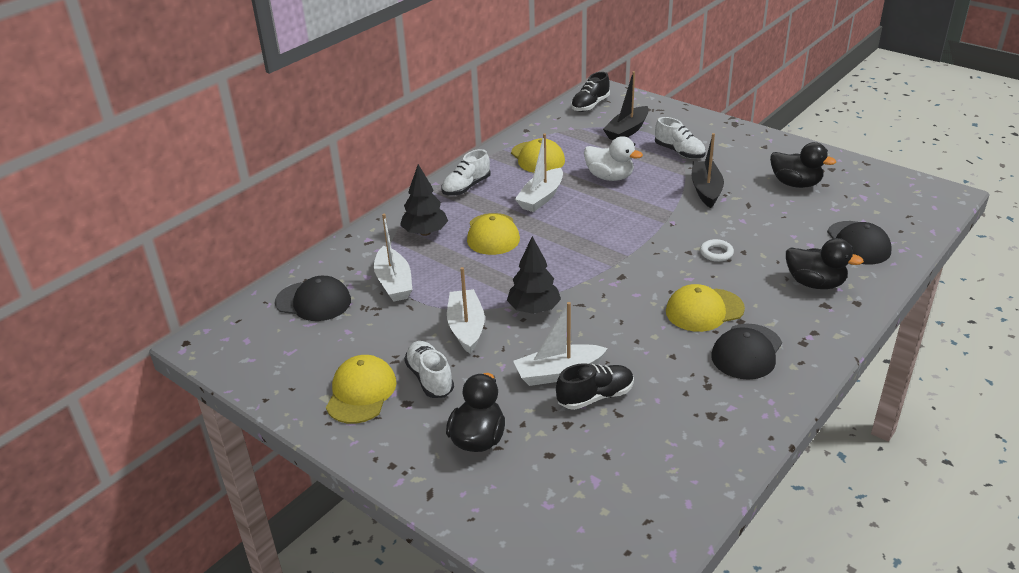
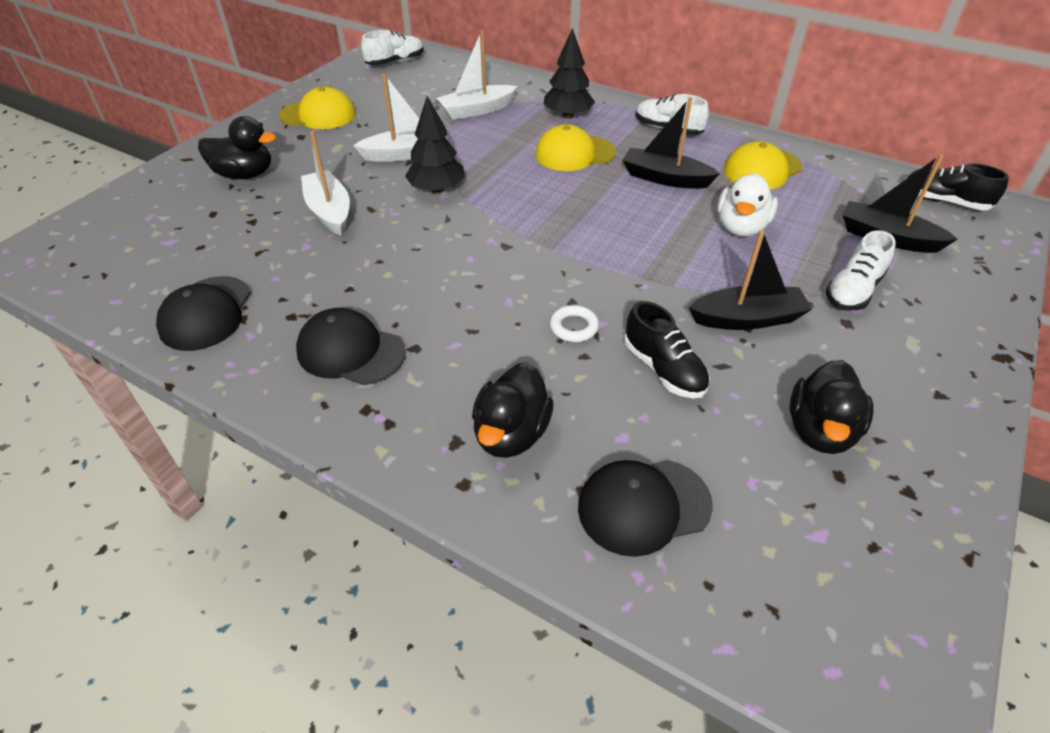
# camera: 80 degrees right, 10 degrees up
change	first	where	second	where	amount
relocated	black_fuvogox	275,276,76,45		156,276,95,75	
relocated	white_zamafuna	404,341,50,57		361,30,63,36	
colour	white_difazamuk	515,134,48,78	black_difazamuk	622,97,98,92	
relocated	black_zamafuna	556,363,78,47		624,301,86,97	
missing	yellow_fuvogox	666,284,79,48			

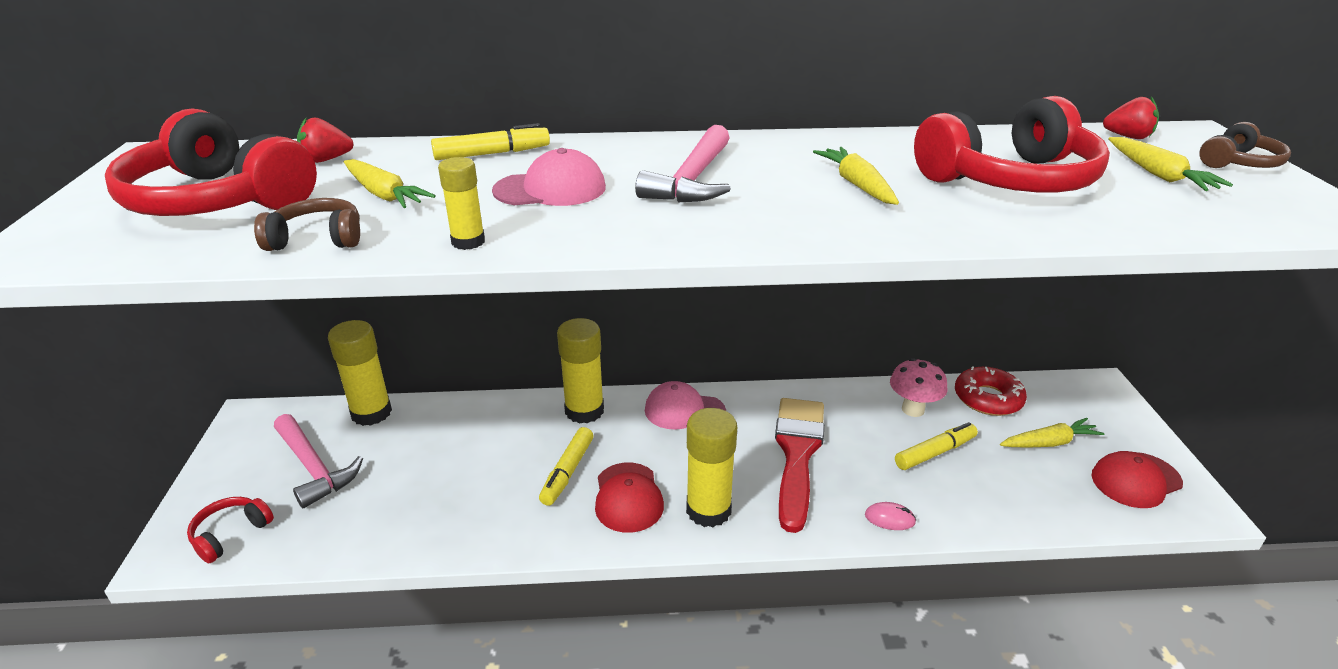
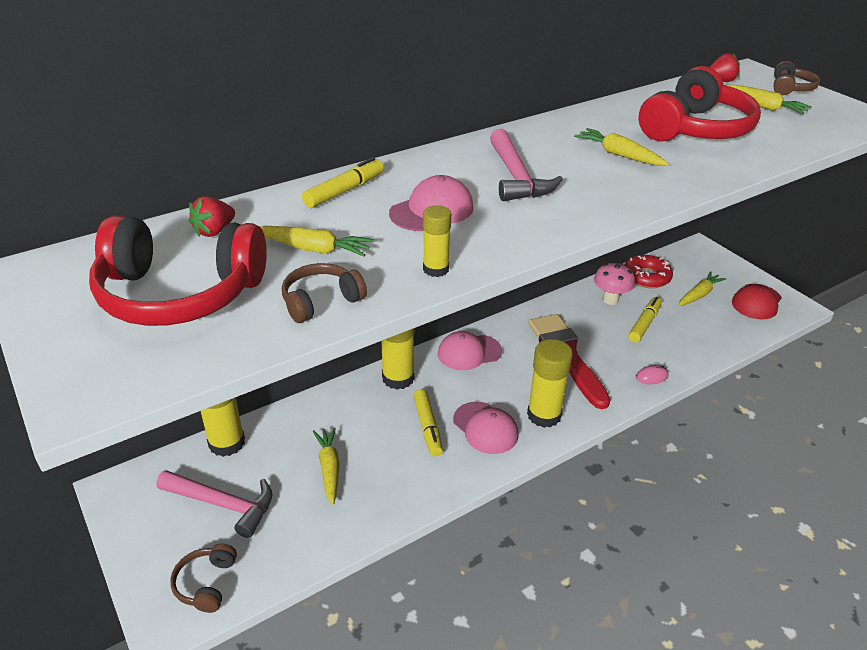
# camera: 30 degrees left, 5 degrees up
change	first	where	second	where	amount
colour	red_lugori	187,497,87,67	brown_lugori	170,544,67,69	
colour	red_fuvogox	595,463,69,70	pink_fuvogox	453,402,66,52	
appeared			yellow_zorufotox	313,427,27,78	

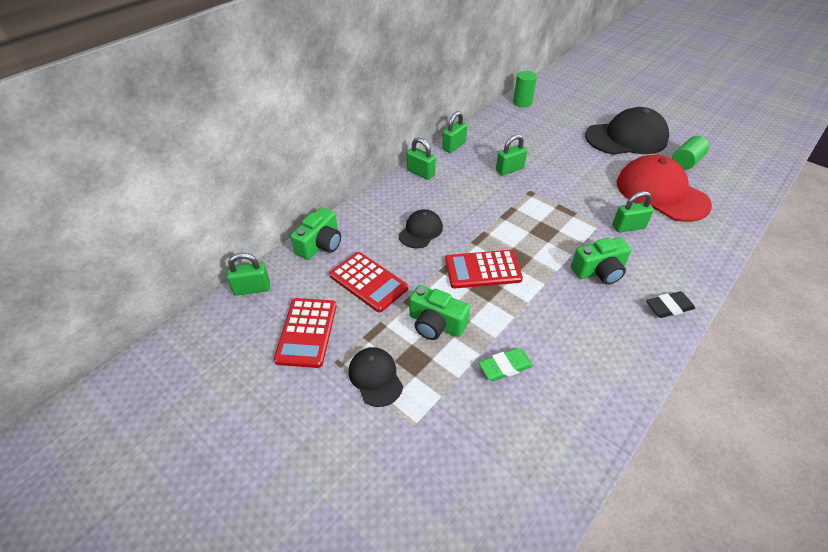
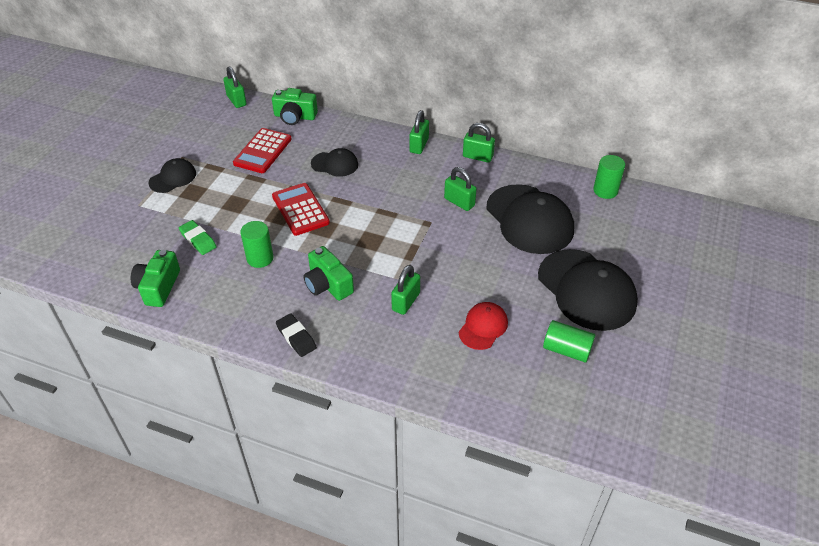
# camera: 70 degrees right, 0 degrees up
change	first	where	second	where	amount
missing	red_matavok	274,298,63,70			
relocated	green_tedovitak	409,285,61,55		131,250,49,57	
spun	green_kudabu	612,191,42,42		391,265,29,50	60 degrees clockwise
size	red_fuvogox	617,155,95,67		459,302,49,48	x0.51
appeared			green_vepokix	240,221,33,47	
appeared			black_fuvogox	486,184,88,70	

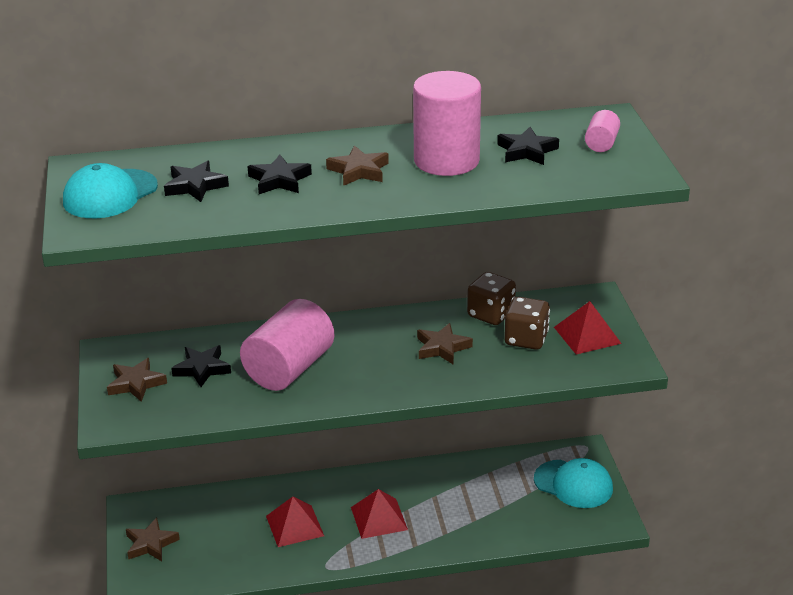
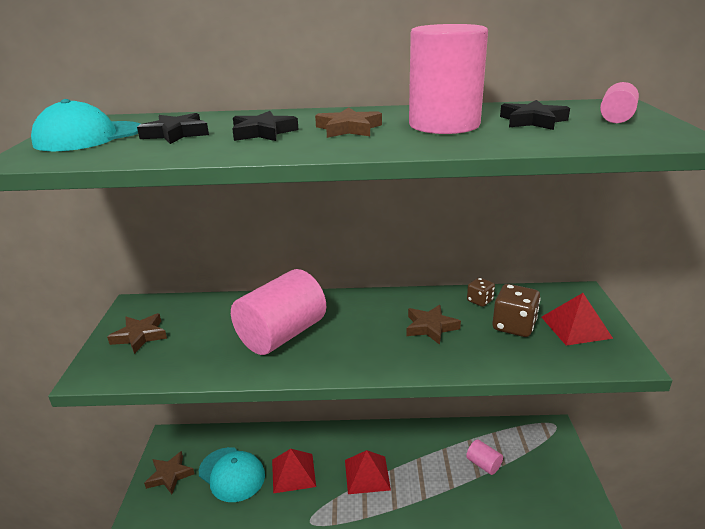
# camera: 10 degrees right, 5 degrees down
change	first	where	second	where	amount
missing	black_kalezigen	171,345,60,42			
size	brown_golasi	467,272,49,53		467,277,28,30	x0.59
relocated	turquoise_fuvogox	534,458,79,50		199,447,66,55	
appeared			pink_vepokix	466,439,37,36	

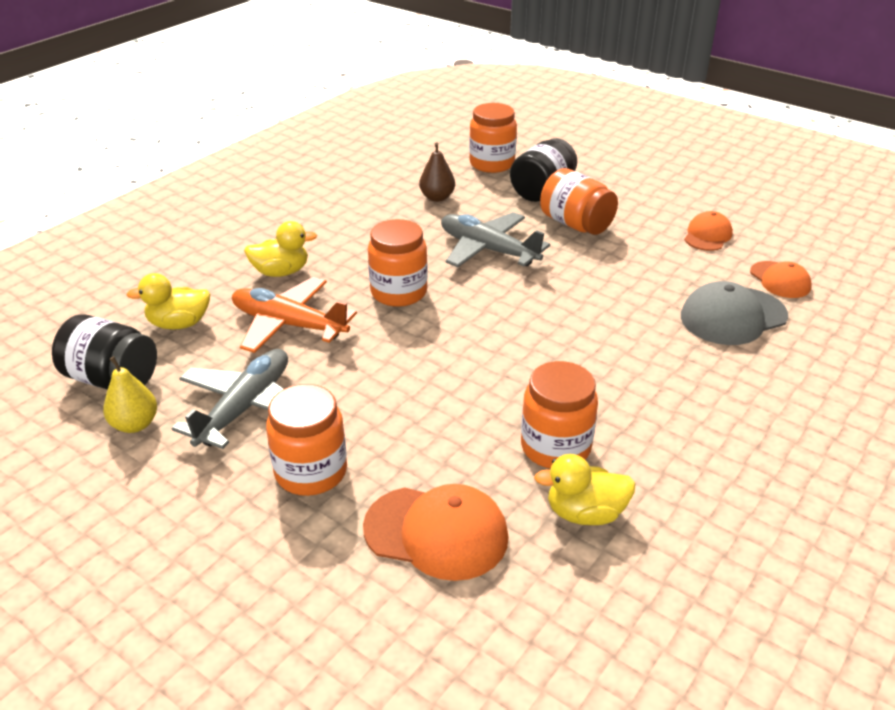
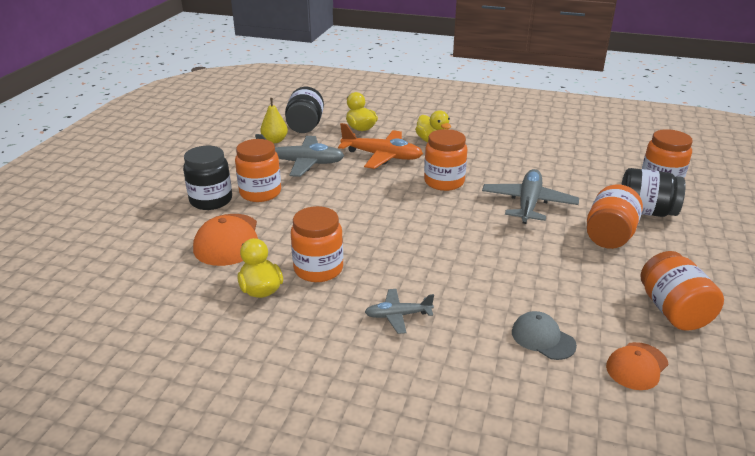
# camera: 70 degrees right, 5 degrees down
change	first	where	second	where	amount
spun	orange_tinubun	232,277,125,76		338,123,85,46	105 degrees clockwise
missing	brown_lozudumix	419,142,36,60			
size	grey_fuvogox	681,281,107,64		512,311,65,49	x0.62
exchanged	orange_fuvogox	684,211,49,40	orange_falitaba	641,251,83,80	
appeared			black_falitaba	183,146,49,64	
appeared			grey_tinubun	365,289,69,45	

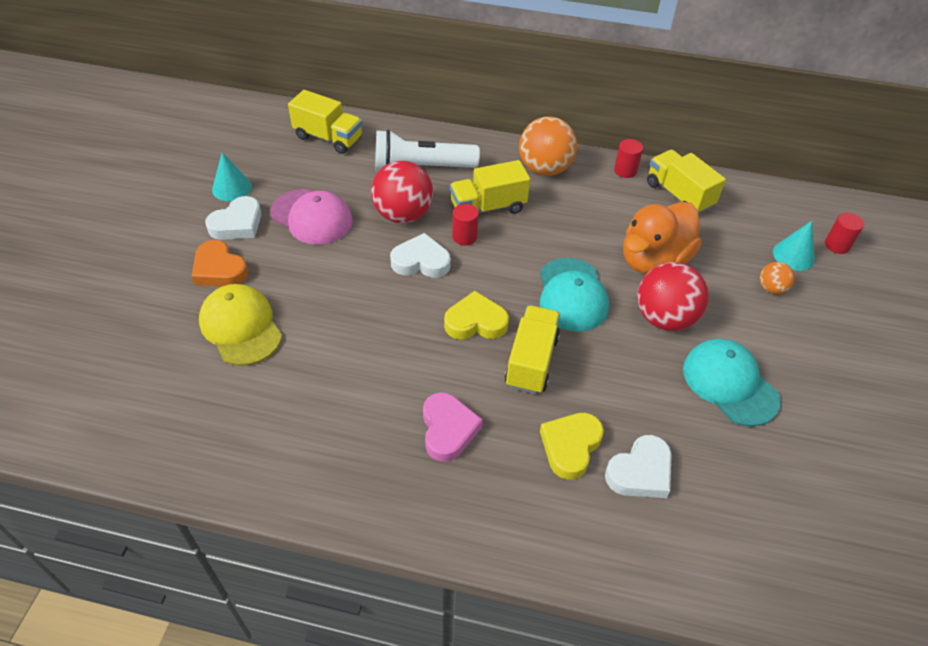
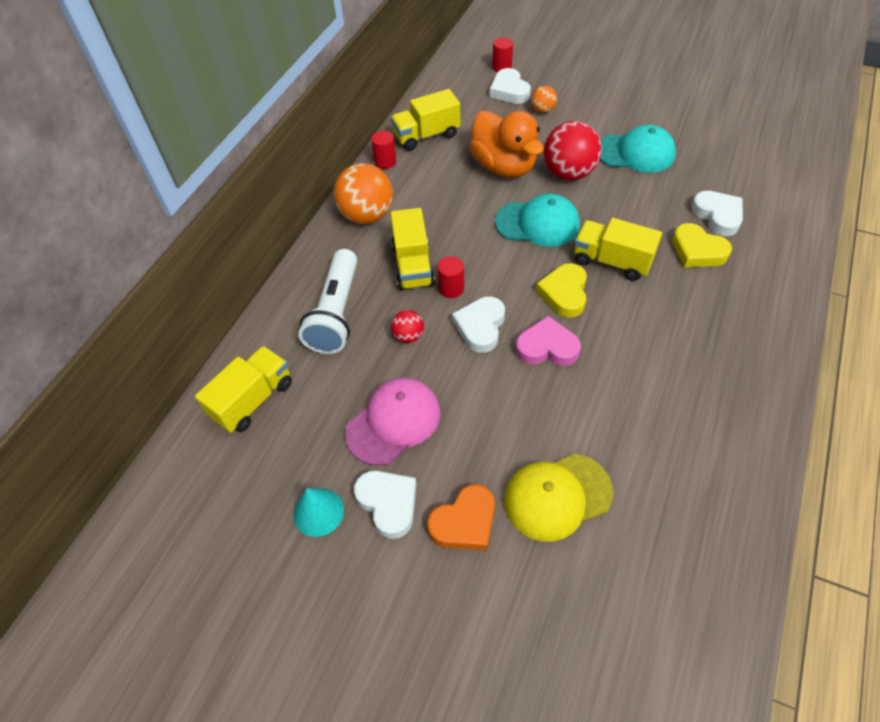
# camera: 75 degrees left, 5 degrees up
change	first	where	second	where	amount
size	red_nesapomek	371,161,62,62		391,310,33,33	x0.50
relocated	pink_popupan	423,392,60,70		516,316,65,50	
spun	turquoise_fuvogox	683,339,98,88		600,125,76,48	150 degrees counterclockwise
exchanged	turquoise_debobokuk	773,221,42,50	white_popupan	489,68,42,36	

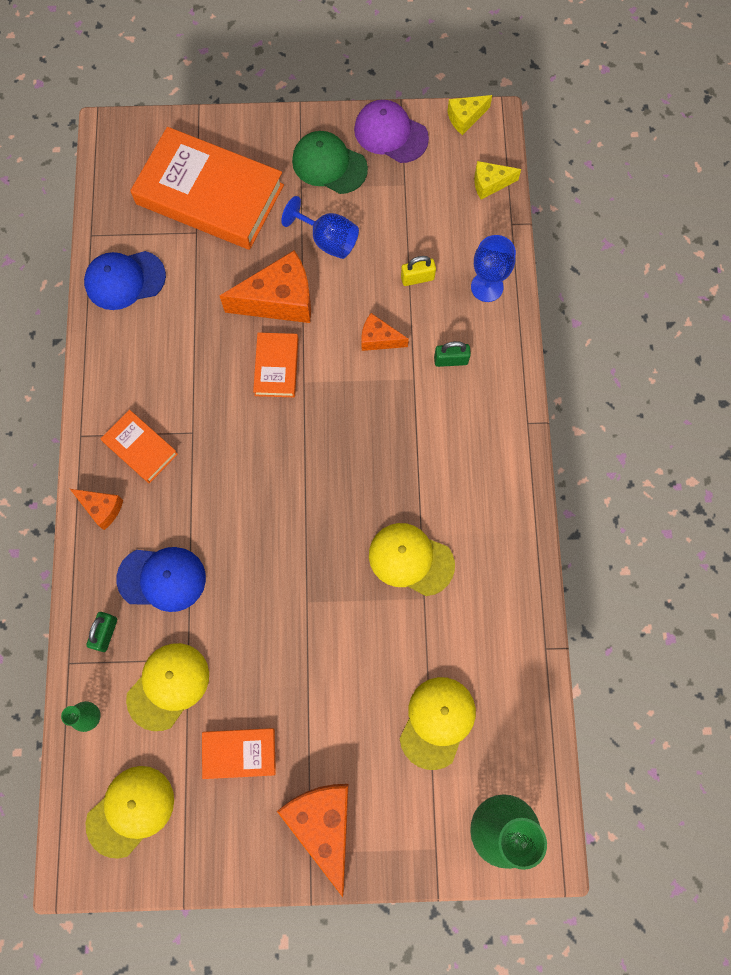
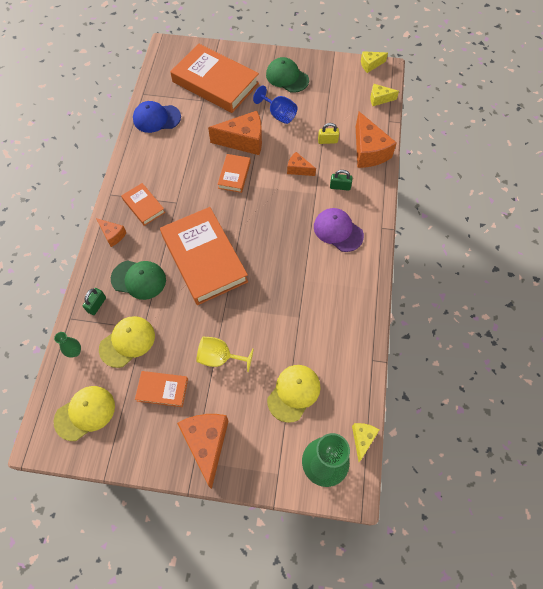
# camera: 10 degrees right, 10 degrees down
change	first	where	second	where	amount
colour	blue_fuvogox	116,547,90,65	green_fuvogox	111,260,55,40	
relocated	purple_fuvogox	354,100,75,63		314,208,50,44	
missing	yellow_fuvogox	369,523,86,73			
exchanged	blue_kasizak	471,235,45,67	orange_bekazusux	356,112,41,56	
appeared			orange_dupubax	160,207,88,98	
appeared			yellow_kasizak	196,337,58,35	
appeared			yellow_bekazusux	352,423,27,39	

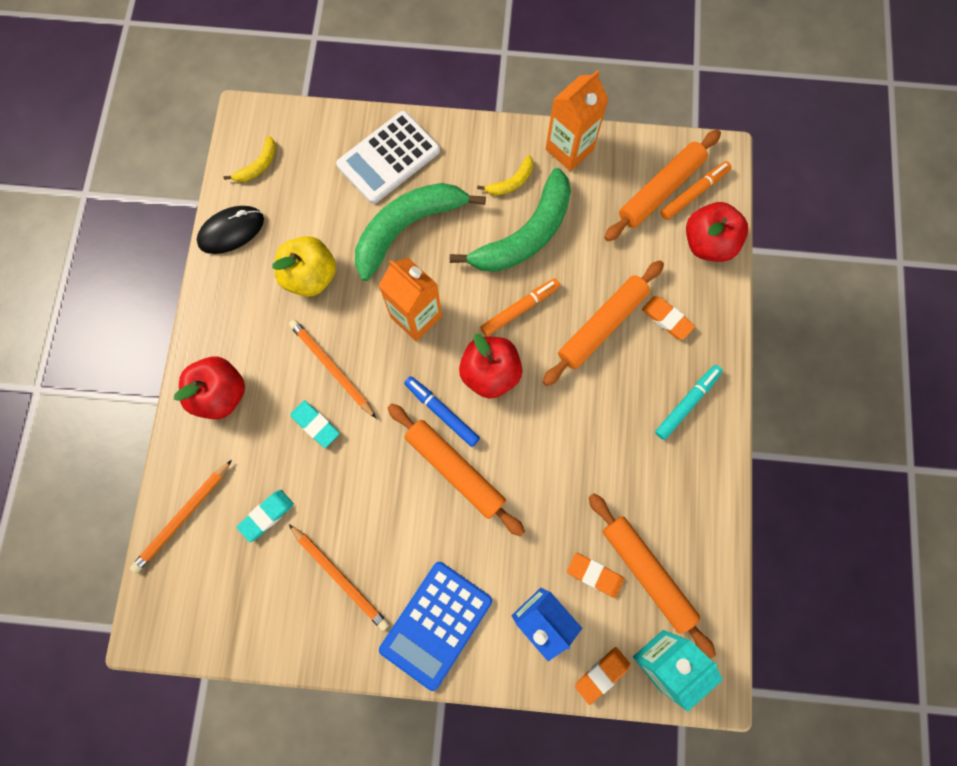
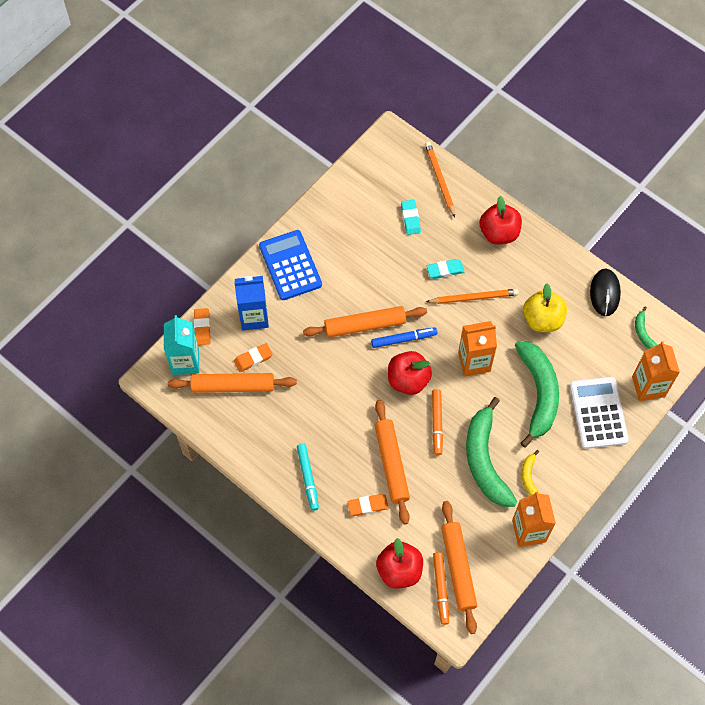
# camera: 125 degrees right, 10 degrees down
change	first	where	second	where	amount
colour	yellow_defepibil	224,136,52,46	green_defepibil	635,307,23,42	
missing	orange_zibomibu	289,524,100,107			
appeared			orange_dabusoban	632,341,48,60	

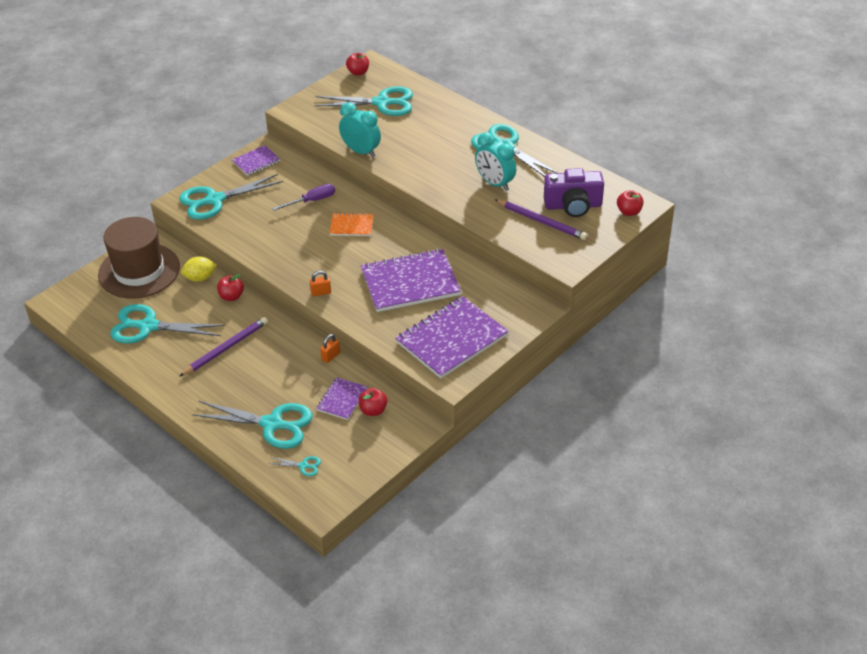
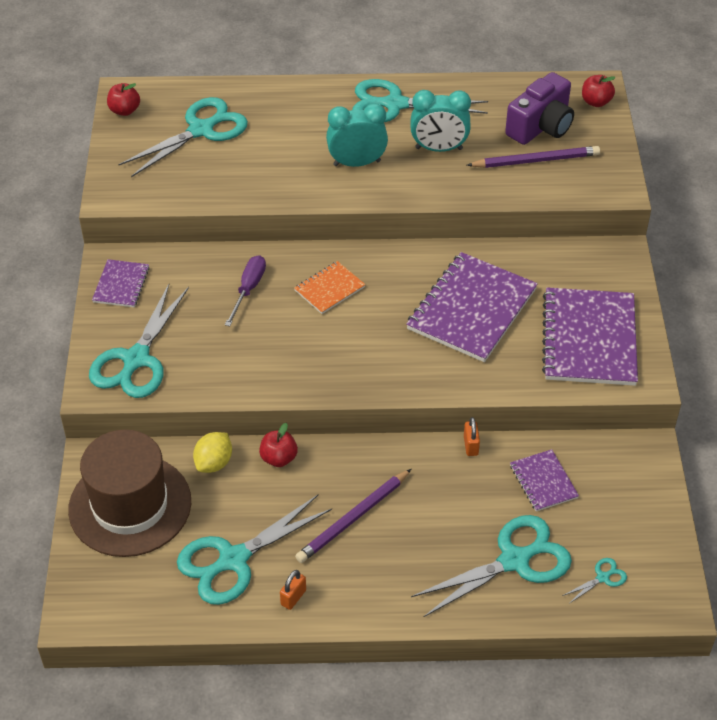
# camera: 45 degrees left, 5 degrees up
change	first	where	second	where	amount
spun	purple_zibomibu	180,317,88,59		295,469,116,94	135 degrees counterclockwise
relocated	orange_kudabu	310,271,21,25		280,570,26,40	
relocated	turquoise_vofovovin	339,102,42,55		326,103,62,64	
missing	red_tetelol	358,388,29,28			

